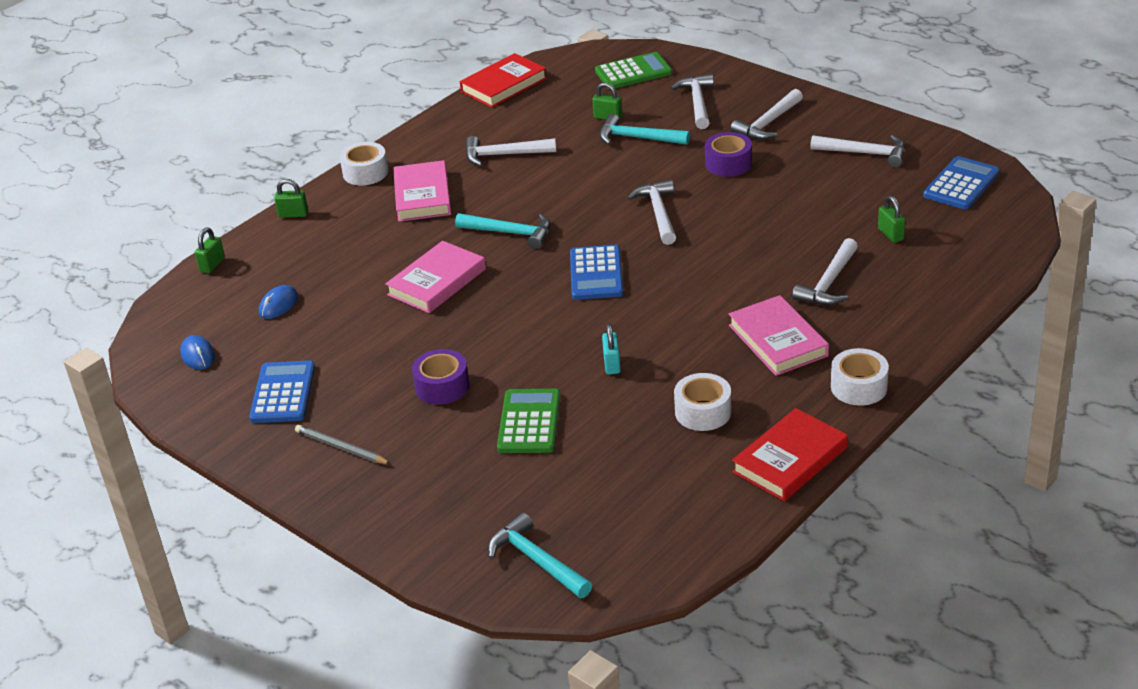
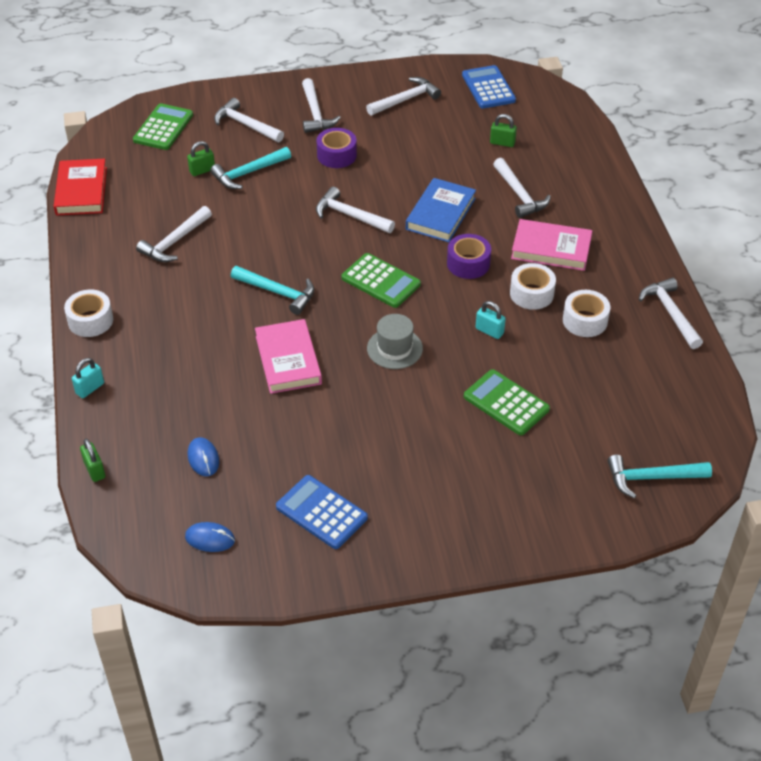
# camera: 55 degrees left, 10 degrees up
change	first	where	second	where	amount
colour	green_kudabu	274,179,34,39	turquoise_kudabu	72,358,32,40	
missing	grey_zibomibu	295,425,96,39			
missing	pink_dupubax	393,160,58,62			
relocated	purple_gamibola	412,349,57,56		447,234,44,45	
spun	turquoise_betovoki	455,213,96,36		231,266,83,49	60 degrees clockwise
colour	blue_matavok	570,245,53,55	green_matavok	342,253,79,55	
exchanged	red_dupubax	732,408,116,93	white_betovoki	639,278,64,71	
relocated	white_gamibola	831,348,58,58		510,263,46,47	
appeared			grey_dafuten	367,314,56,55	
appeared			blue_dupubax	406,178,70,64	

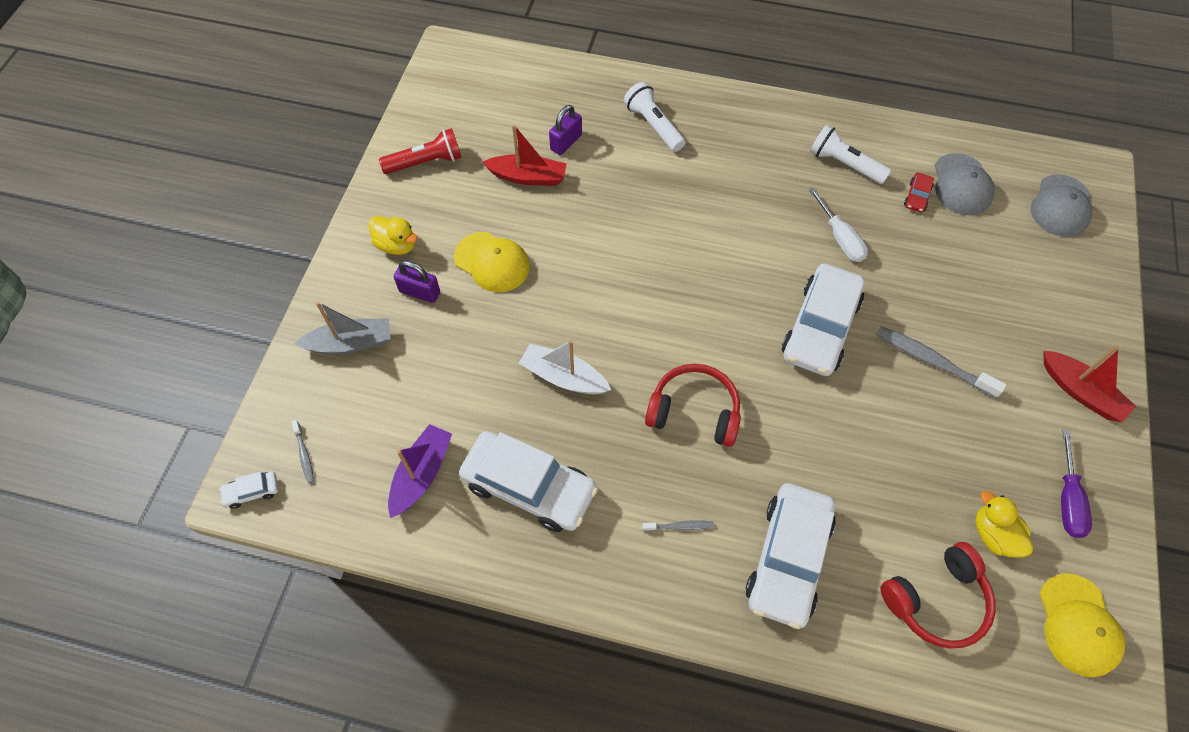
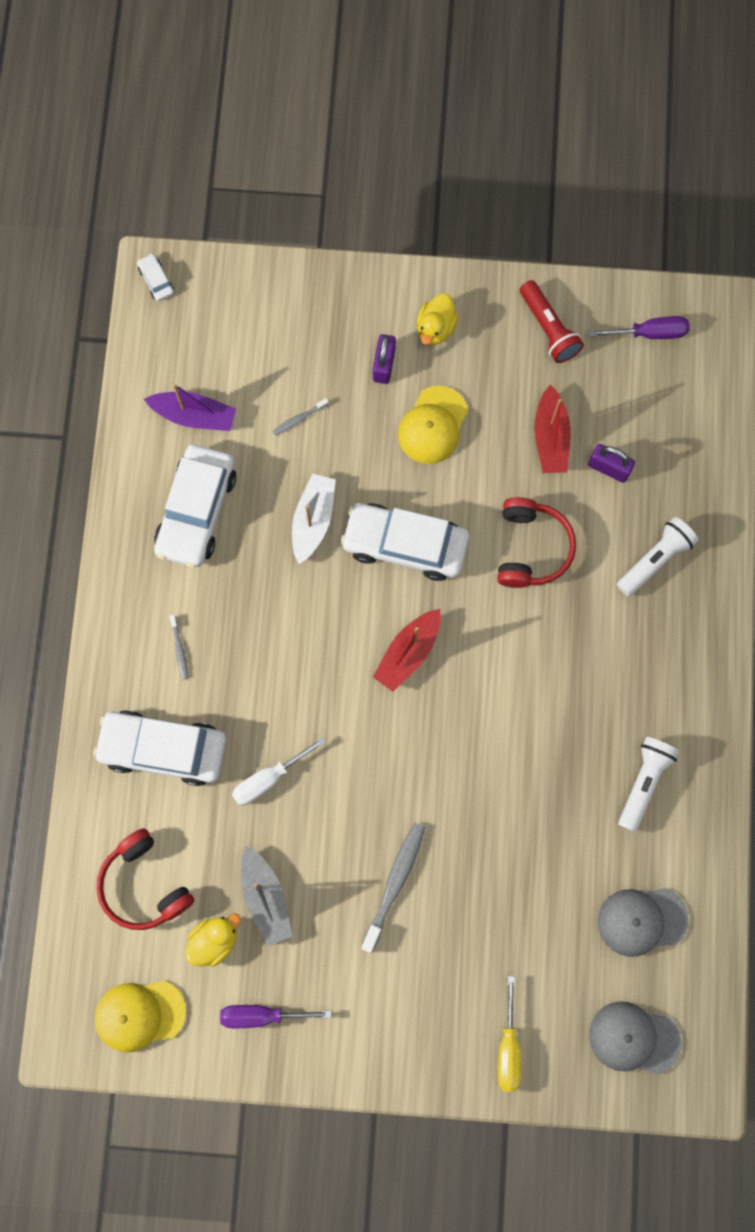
# camera: 80 degrees right, 15 degrees up
change	first	where	second	where	amount
relocated	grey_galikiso	291,420,23,64		273,398,56,37	
relocated	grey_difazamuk	294,302,96,52		241,846,51,100	
relocated	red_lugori	645,364,96,83		497,497,79,91	
relocated	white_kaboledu	782,263,83,113		341,503,128,78	
relocated	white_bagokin	809,187,59,75		232,737,94,68	
missing	red_kaboledu	904,173,30,39			
relocated	red_difazamuk	1044,345,92,77		373,609,68,83	
appeared			yellow_bagokin	498,976,23,116	
appeared			purple_bagokin	589,316,100,23	

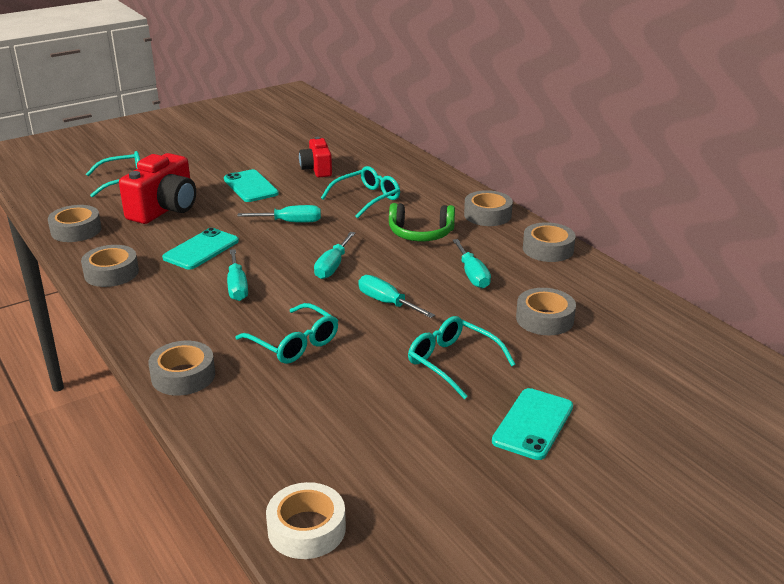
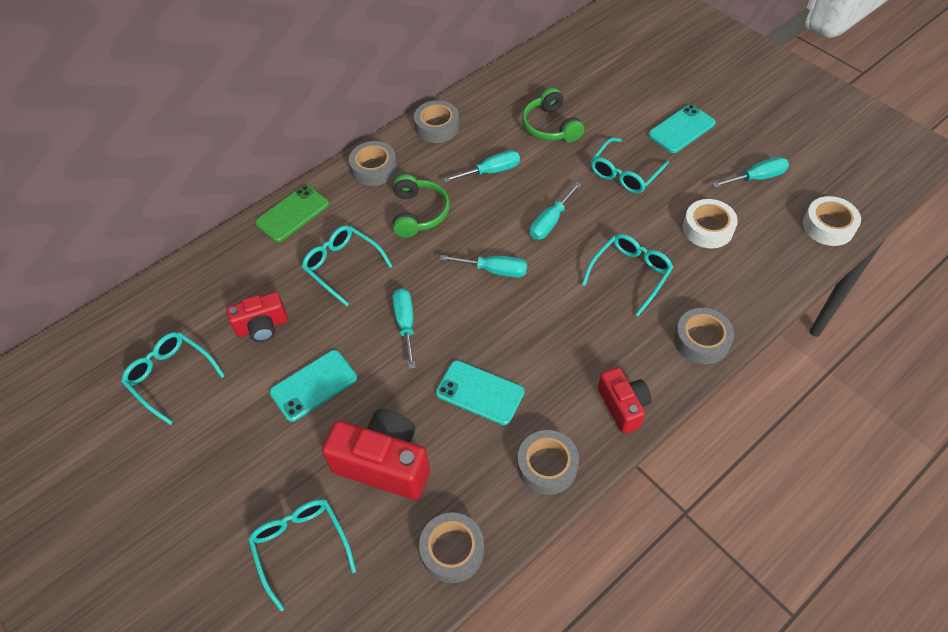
# camera: 95 degrees left, 25 degrees up
change	first	where	second	where	amount
relocated	turquoise_bagokin	227,249,21,52		712,157,77,31	
spun	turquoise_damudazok	492,388,81,72		648,105,68,48	60 degrees counterclockwise
exchanged	grey_gamibola	516,288,60,47	green_lugori	522,88,62,54	
appeared			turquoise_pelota	121,332,104,93	
appeared			green_damudazok	255,185,74,57	
appeared			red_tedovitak	598,367,54,67	
appeared			white_gamibola	683,199,55,49	

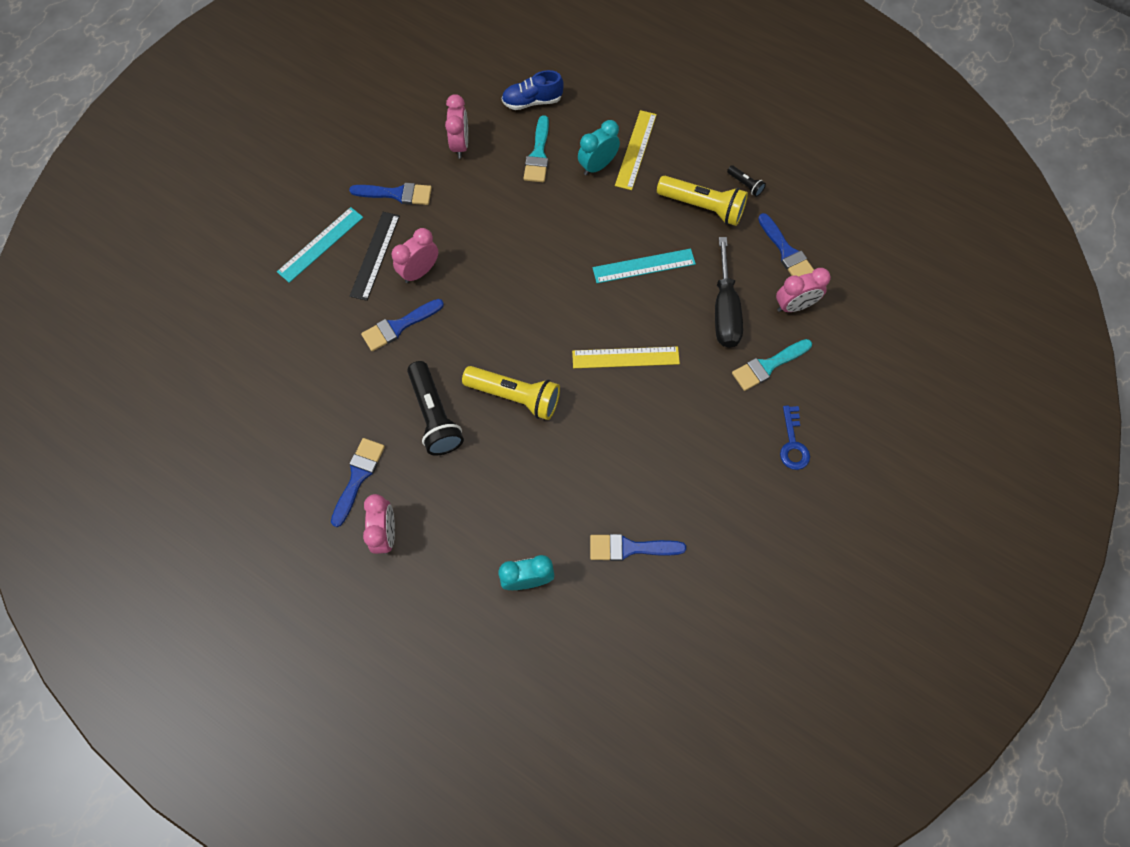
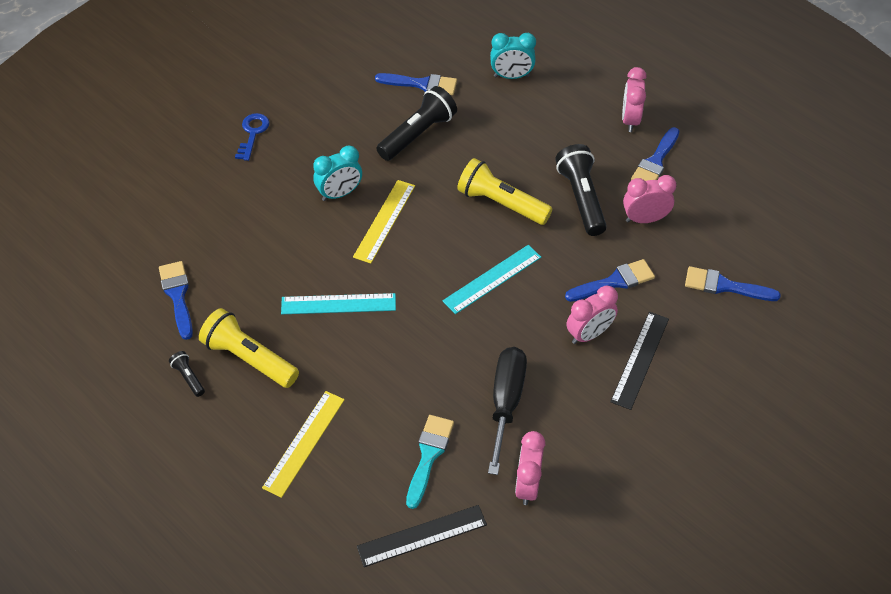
# camera: 170 degrees left, 15 degrees down
change	first	where	second	where	amount
relocated	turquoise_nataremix	277,207,86,76		443,245,98,69	
relocated	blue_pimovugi	349,183,83,22		685,266,96,35	
exchanged	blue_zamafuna	502,70,62,40	black_nataremix	357,505,130,62	
spun	yellow_nataremix	572,346,108,22		353,180,62,84	75 degrees counterclockwise
relocated	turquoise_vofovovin	578,120,42,55		313,146,49,55	
relocated	black_bagokin	715,237,28,111		488,347,39,128	
missing	turquoise_pimovugi	732,339,80,52			
relocated	pink_vofovovin	776,268,55,44		623,175,54,48	
appeared			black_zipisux	376,86,81,75	

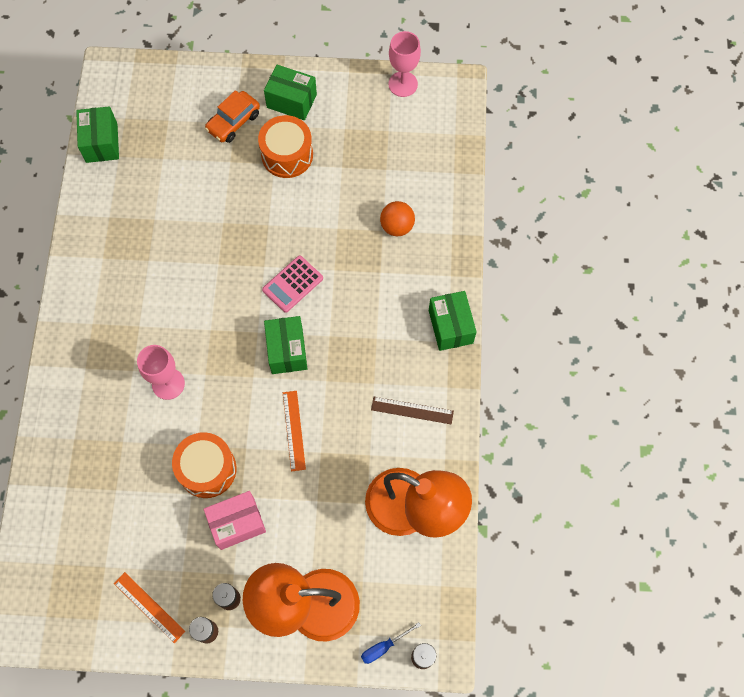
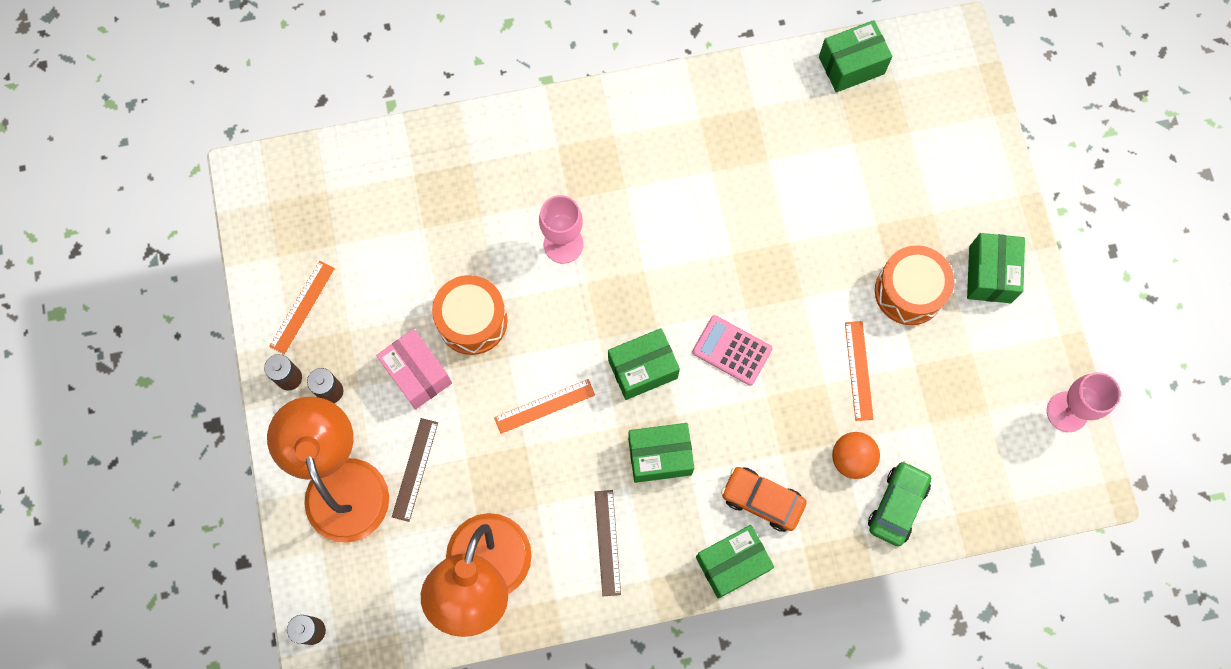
# camera: 75 degrees right, 5 degrees up
change	first	where	second	where	amount
relocated	orange_kaboledu	205,90,55,53		721,467,86,65	
missing	blue_bagokin	361,622,60,42			
appeared			brown_nataremix	392,418,46,104	
appeared			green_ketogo	628,423,66,60	
appeared			orange_nataremix	845,321,29,100	
appeared			green_kaboledu	868,461,63,85	

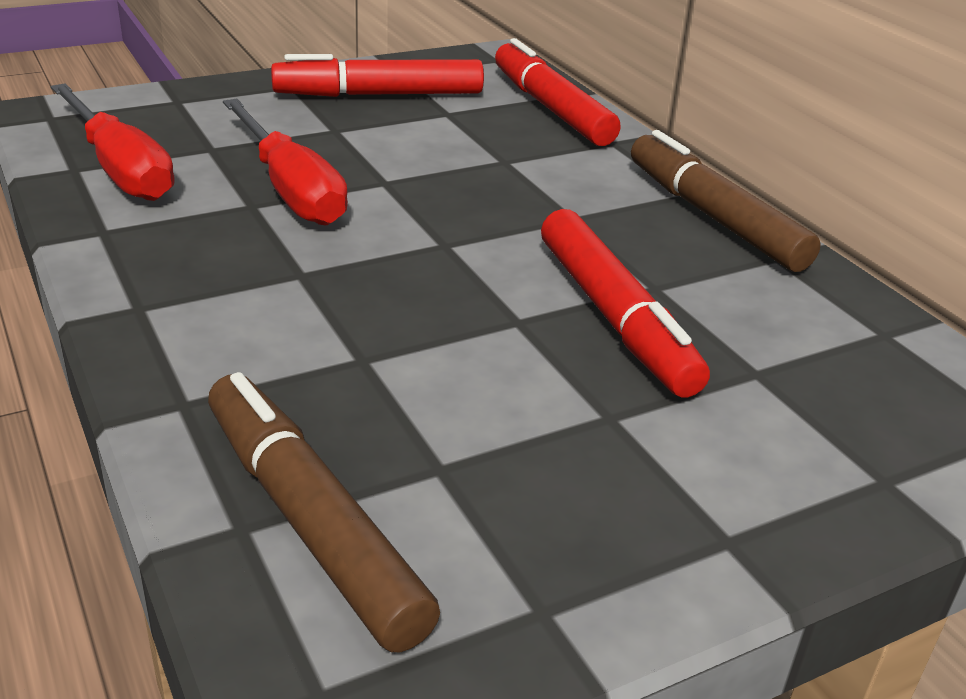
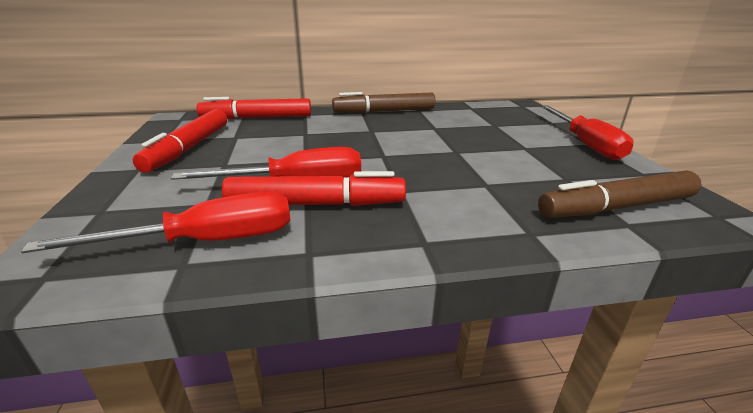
# camera: 70 degrees left, 5 degrees down
change	first	where	second	where	amount
relocated	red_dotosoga	541,209,169,188		222,171,184,35	
appeared			red_bagokin	541,105,92,55	

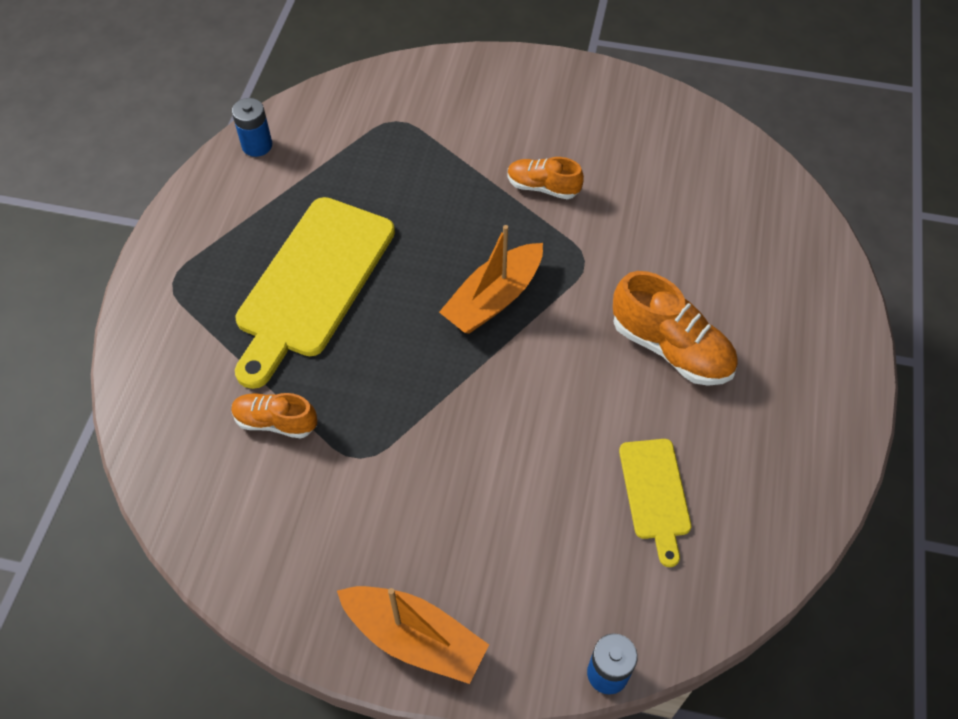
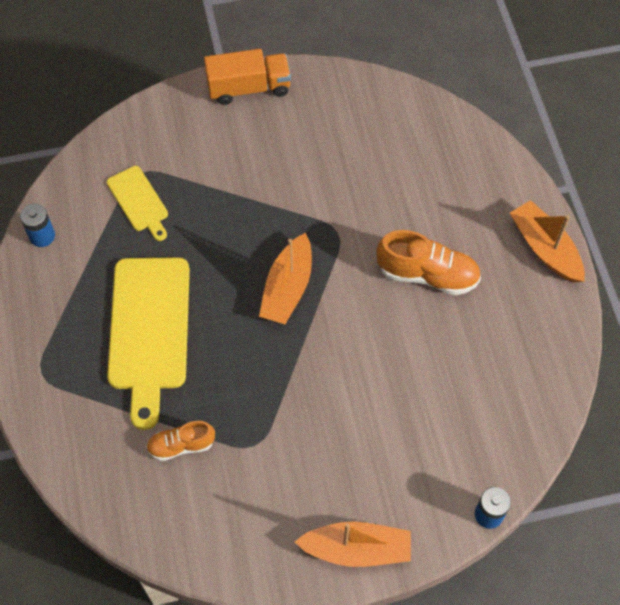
# camera: 25 degrees left, 5 degrees up
change	first	where	second	where	amount
missing	orange_zamafuna	507,157,77,42			
relocated	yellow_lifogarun	619,439,72,128		107,166,61,75	
appeared			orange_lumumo	204,49,87,56	
appeared			orange_difazamuk	510,200,75,82	

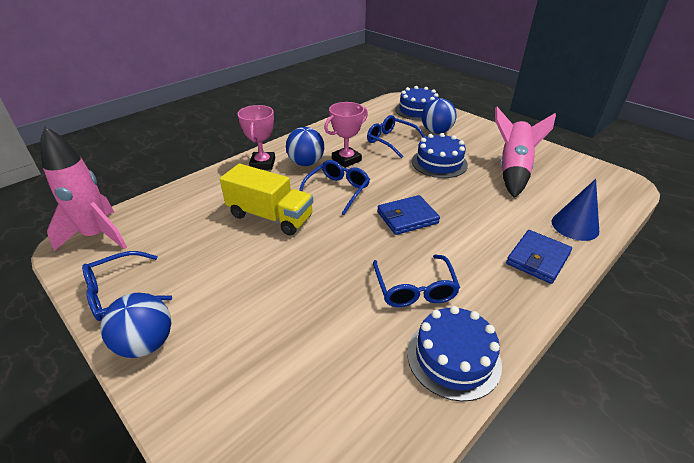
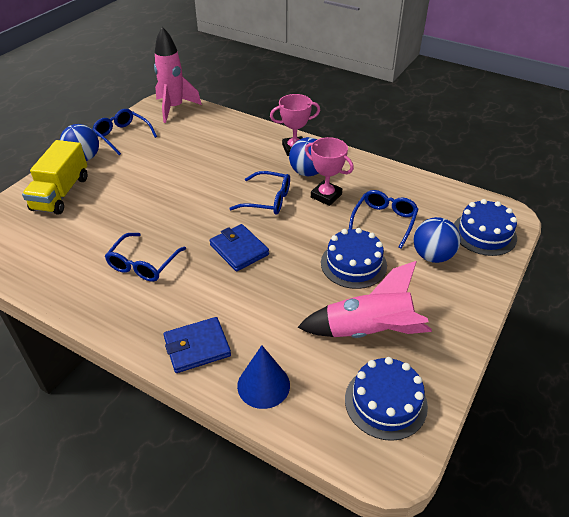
# camera: 75 degrees right, 5 degrees up
change	first	where	second	where	amount
relocated	yellow_lumumo	220,164,93,72		22,140,65,75	
spun	blue_pelota	373,254,87,53		105,233,81,49	45 degrees counterclockwise
relocated	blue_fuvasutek	407,306,95,95		345,357,83,84	
spun	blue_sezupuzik	506,230,66,54		163,317,68,56	45 degrees counterclockwise

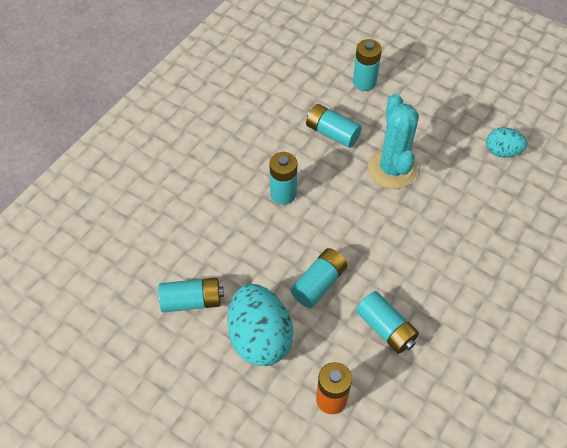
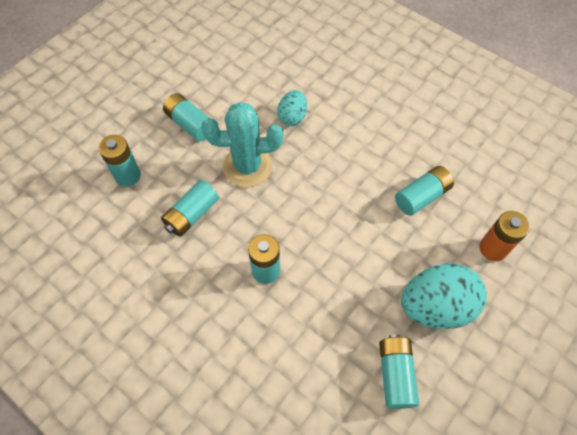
# camera: 85 degrees left, 5 degrees up
change	first	where	second	where	amount
relocated	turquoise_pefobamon	291,248,56,60		163,93,46,49	
relocated	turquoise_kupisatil	486,127,41,31		277,90,30,36	

